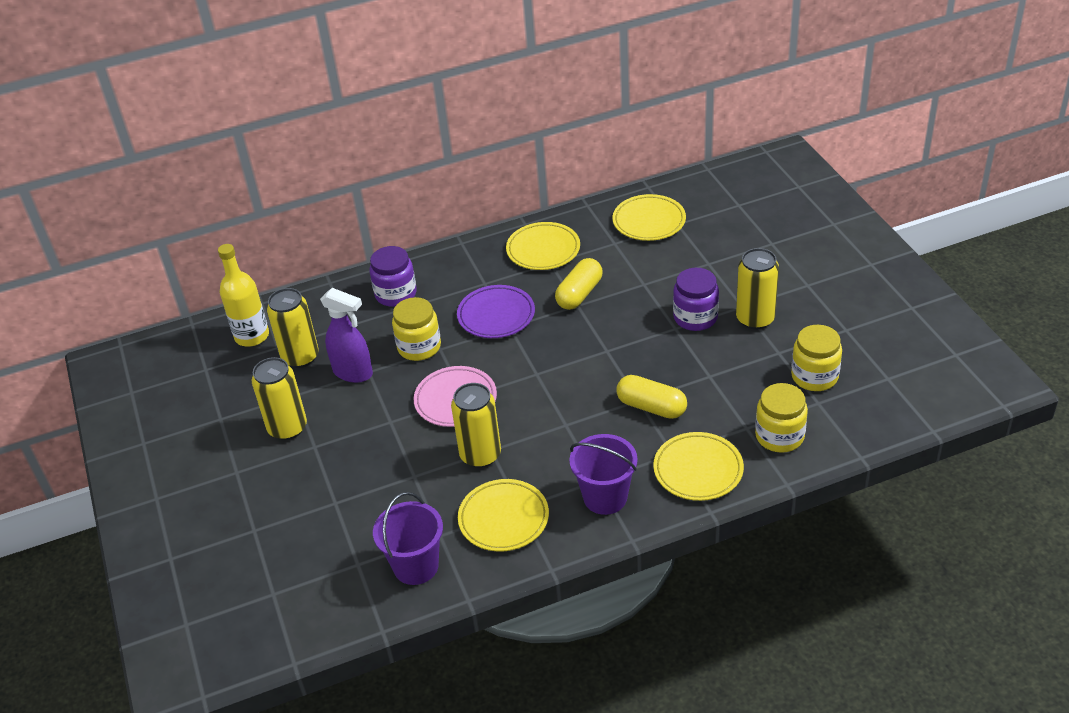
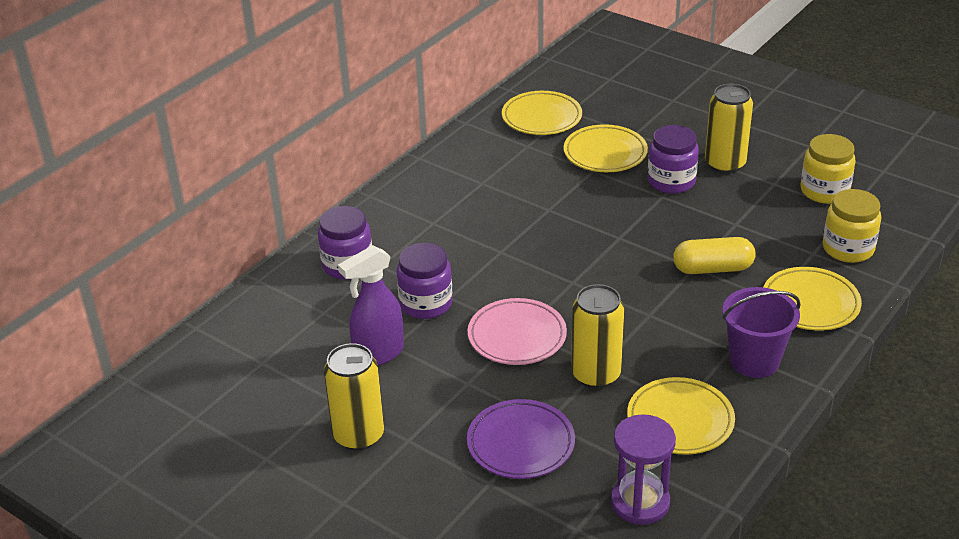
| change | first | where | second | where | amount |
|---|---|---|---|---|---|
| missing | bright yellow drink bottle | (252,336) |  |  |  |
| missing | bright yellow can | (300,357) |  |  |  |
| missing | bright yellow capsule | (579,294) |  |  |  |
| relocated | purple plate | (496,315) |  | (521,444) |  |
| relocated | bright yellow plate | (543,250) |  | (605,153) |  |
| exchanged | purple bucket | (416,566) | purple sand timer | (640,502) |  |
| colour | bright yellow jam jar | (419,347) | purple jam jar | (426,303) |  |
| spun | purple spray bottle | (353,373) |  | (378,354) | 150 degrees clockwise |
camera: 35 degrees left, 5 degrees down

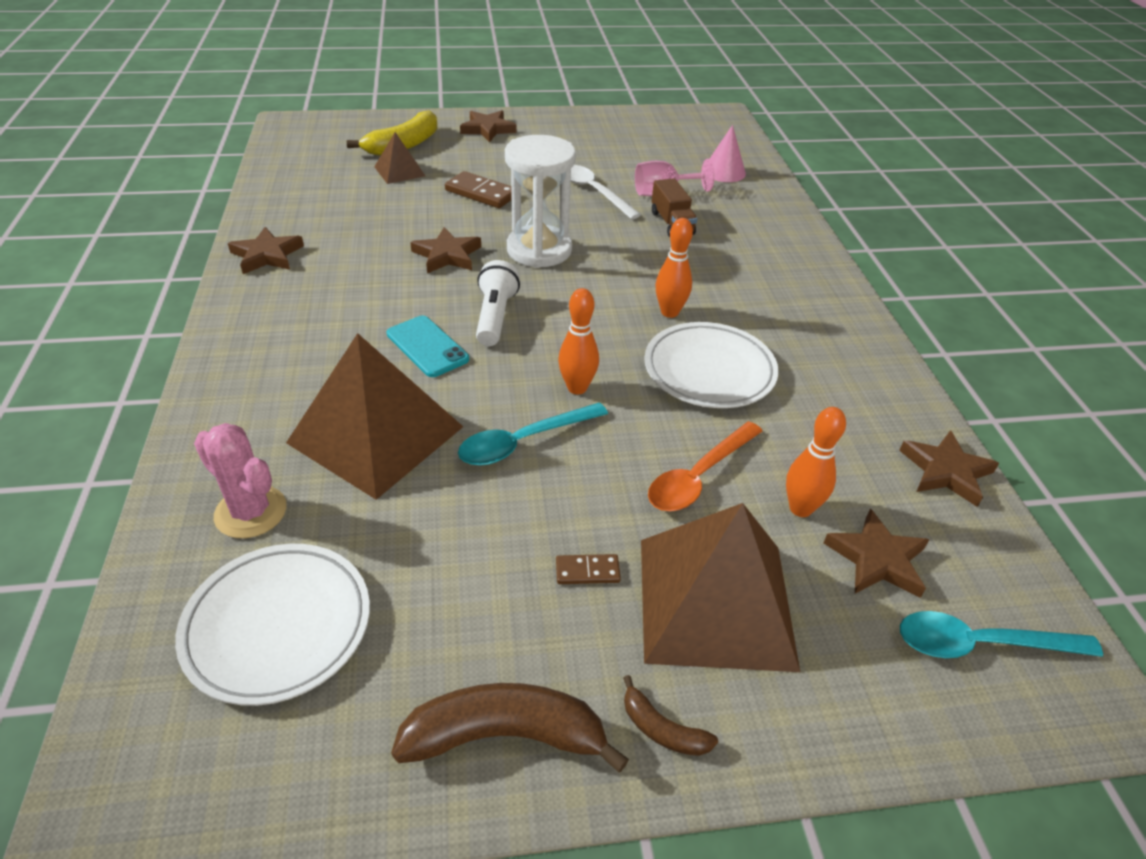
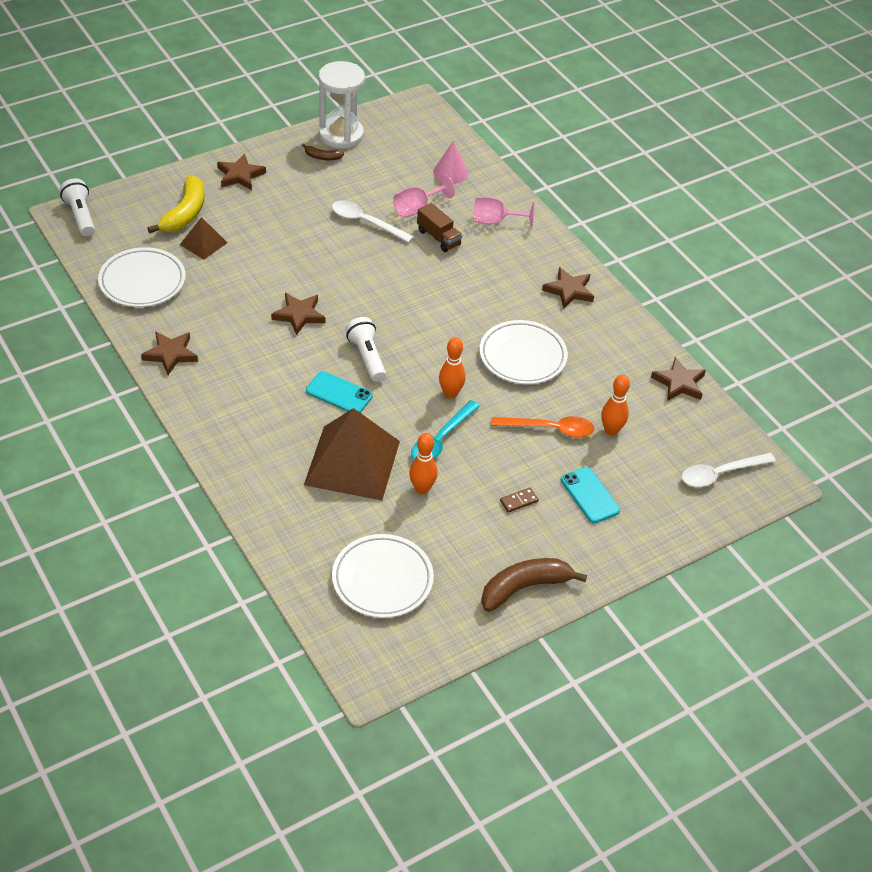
| change | first | where | second | where | amount |
|---|---|---|---|---|---|
| missing | pink saguaro cactus | (251,512) |  |  |  |
| missing | dark brown domino tile | (481,193) |  |  |  |
| appeared |  |  | snow-white flashlight | (80,216) |  |
| appeared |  |  | snow-white plate | (142,281) |  |
| appeared |  |  | pink wine glass | (495,221) |  |
| relocated | snow-white sand timer | (539,250) |  | (341,135) |  |
| relocated | dark brown banana | (662,729) |  | (322,157) |  |
| relocated | orange bowling pin | (669,312) |  | (422,489) |  |
| relocated | dark brown star | (877,559) |  | (569,290) |  |
| exchanged | dark brown solid pyramid | (715,602) | aqua smartphone | (590,495) |  |
| colour | aqua spoon | (980,644) | snow-white spoon | (720,474) |  |
| spun | orange spoon | (699,476) |  | (549,429) | 105 degrees counterclockwise |
camera: 25 degrees left, 5 degrees up

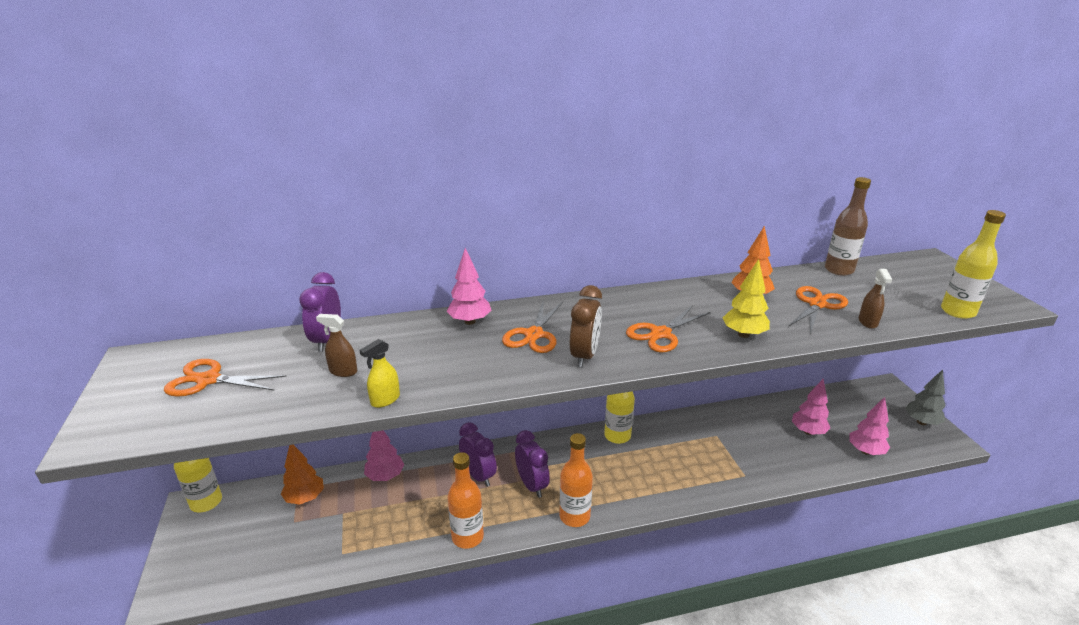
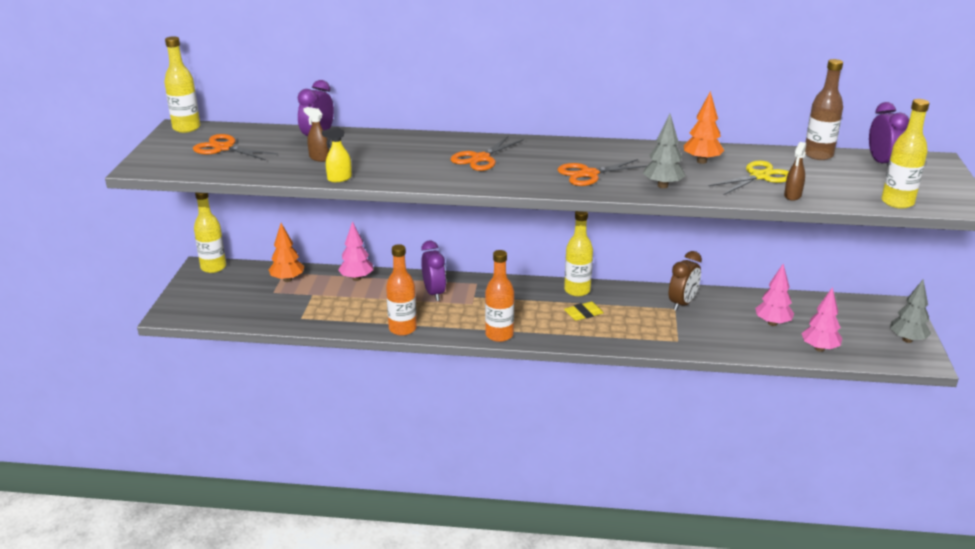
| change | first | where | second | where | amount |
|---|---|---|---|---|---|
| missing | pink fir tree | (470,321) |  |  |  |
| appeared |  |  | bright yellow drink bottle | (186,128) |  |
| appeared |  |  | bright yellow eraser | (583,314) |  |
| relocated | purple bedside clock | (532,485) |  | (882,163) |  |
| relocated | dark brown bedside clock | (584,356) |  | (682,303) |  |
| colour | bright yellow fir tree | (743,334) | ash-grey fir tree | (662,186) |  |
| colour | orange shears | (817,304) | bright yellow shears | (759,176) |  |
camera: 20 degrees right, 0 degrees up

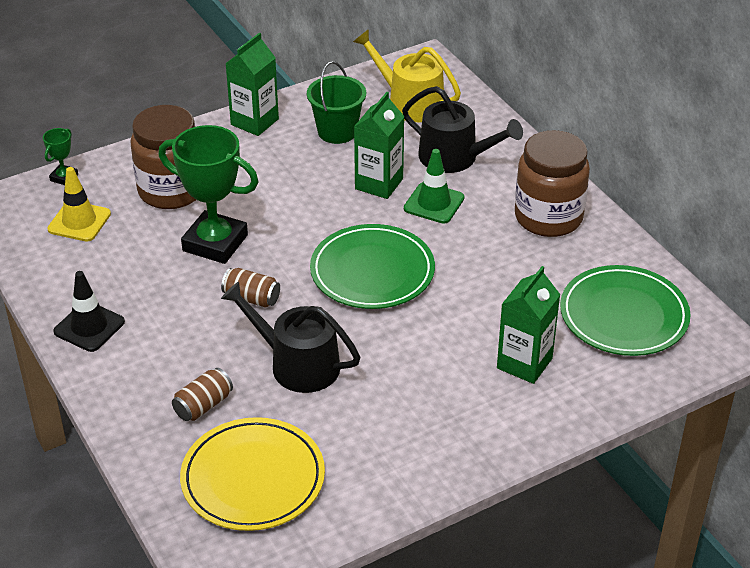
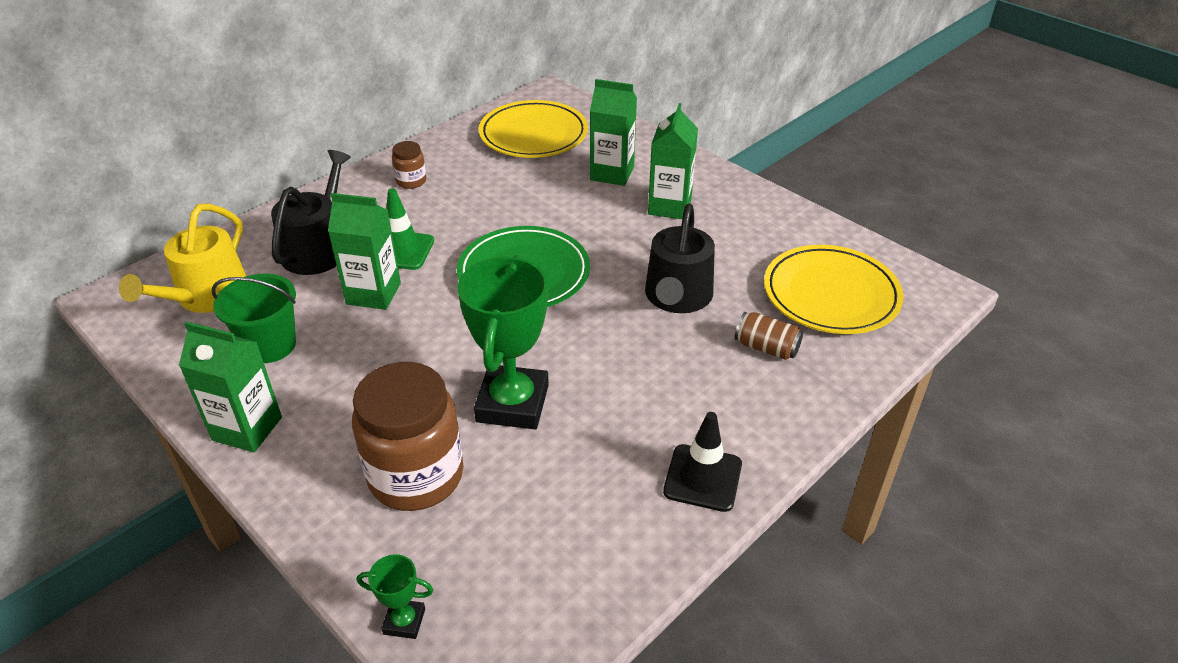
| change | first | where | second | where | amount |
|---|---|---|---|---|---|
| missing | bright yellow traffic cone | (79,222) |  |  |  |
| missing | dark brown can | (251,298) |  |  |  |
| appeared |  |  | leaf-green milk carton | (669,206) |  |
| colour | leaf-green plate | (623,315) | bright yellow plate | (533,134) |  |
| size | dark brown jam jar | (548,217) |  | (411,181) | x0.46 |
camera: 105 degrees left, 0 degrees up

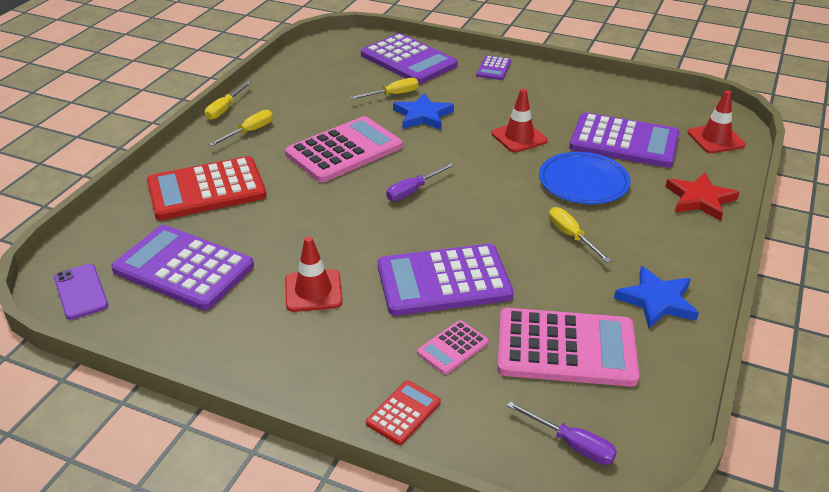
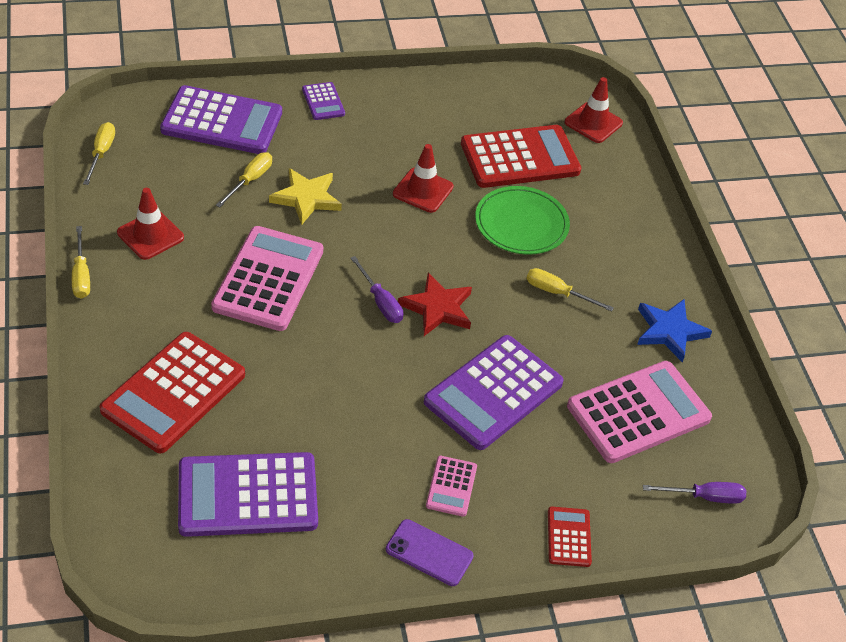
| change | first | where | second | where | amount |
|---|---|---|---|---|---|
| relocated | purple smartphone | (81,292) |  | (429,553) |  |
| relocated | bright yellow flat screwdriver | (249,132) |  | (101,153) |  |
| relocated | scarlet traffic cone | (313,291) |  | (150,235) |  |
| relocated | pink calculator | (452,347) |  | (451,486) |  |
| relocated | scarlet star | (700,199) |  | (438,308) |  |
| colour | cobalt star | (423,115) | bright yellow star | (306,198) |  |
| colour | cobalt plate | (583,182) | leaf-green plate | (521,224) |  |
| colour | purple calculator | (624,142) | scarlet calculator | (520,158) |  |
| spun | purple flat screwdriver | (413,191) |  | (380,302) | 45 degrees counterclockwise |
camera: 40 degrees left, 10 degrees up

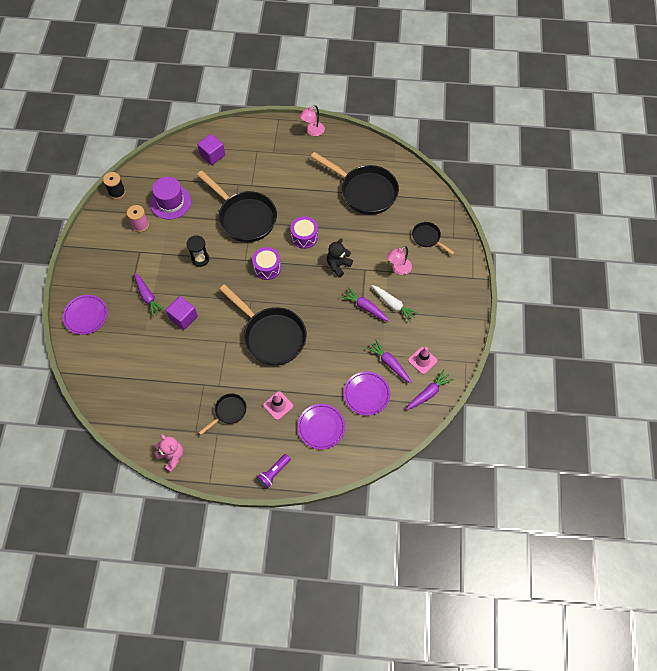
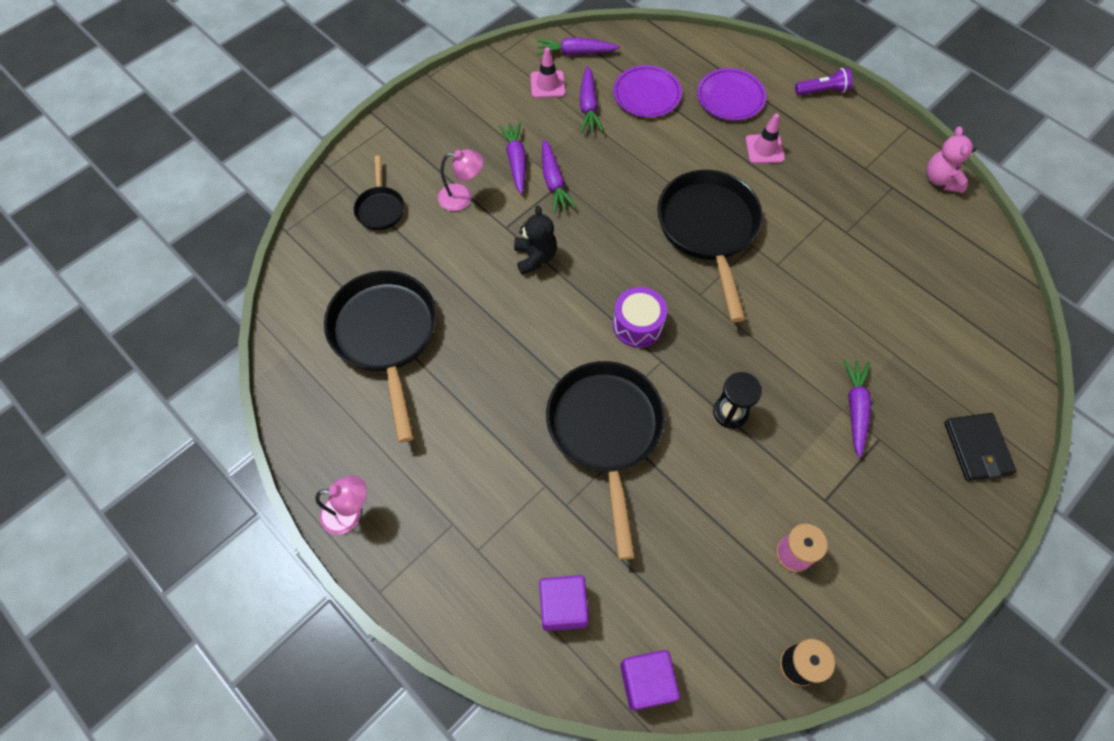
| change | first | where | second | where | amount |
|---|---|---|---|---|---|
| missing | purple hat | (170,202) |  |  |  |
| missing | ebony frying pan | (228,412) |  |  |  |
| missing | purple snare drum | (304,237) |  |  |  |
| relocated | purple solid cube | (183,318) |  | (646,682) |  |
| exchanged | purple plate | (86,316) | ebony billfold | (977,448) |  |
| colour | snow-white carrot | (393,305) | purple carrot | (516,161) |  |
| spun | ebony teddy bear | (338,265) |  | (535,257) | 90 degrees counterclockwise |
camera: 140 degrees left, 0 degrees up

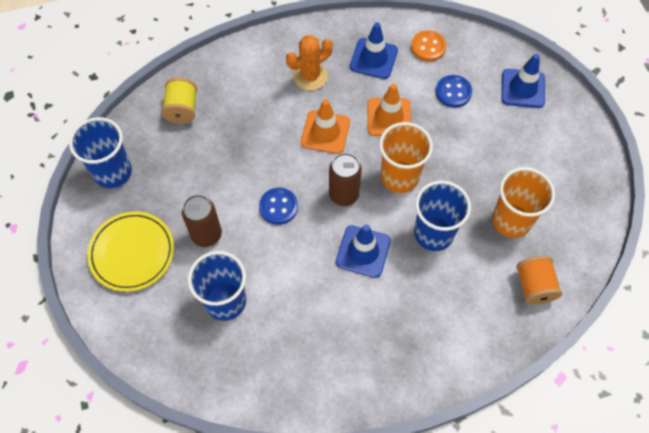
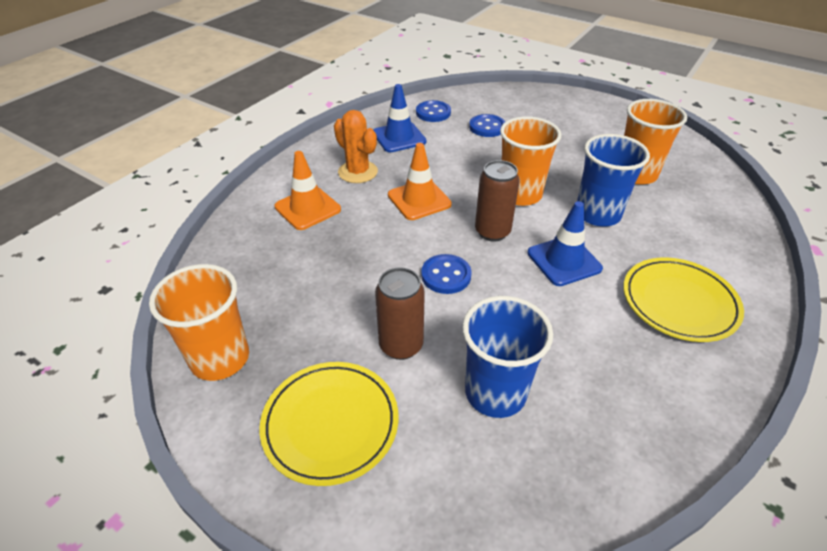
| change | first | where | second | where | amount |
|---|---|---|---|---|---|
| missing | bright yellow reel of thread | (182,109) |  |  |  |
| missing | cobalt traffic cone | (522,88) |  |  |  |
| missing | orange reel of thread | (534,286) |  |  |  |
| appeared |  |  | bright yellow plate | (679,302) |  |
| relocated | orange traffic cone | (389,117) |  | (307,208) |  |
| colour | cobalt cup | (113,172) | orange cup | (220,358) |  |
| colour | orange shirt button | (428,47) | cobalt shirt button | (433,113) |  |
| spun | orange saguaro cactus | (310,76) |  | (358,172) | 60 degrees counterclockwise |
camera: 40 degrees left, 20 degrees down

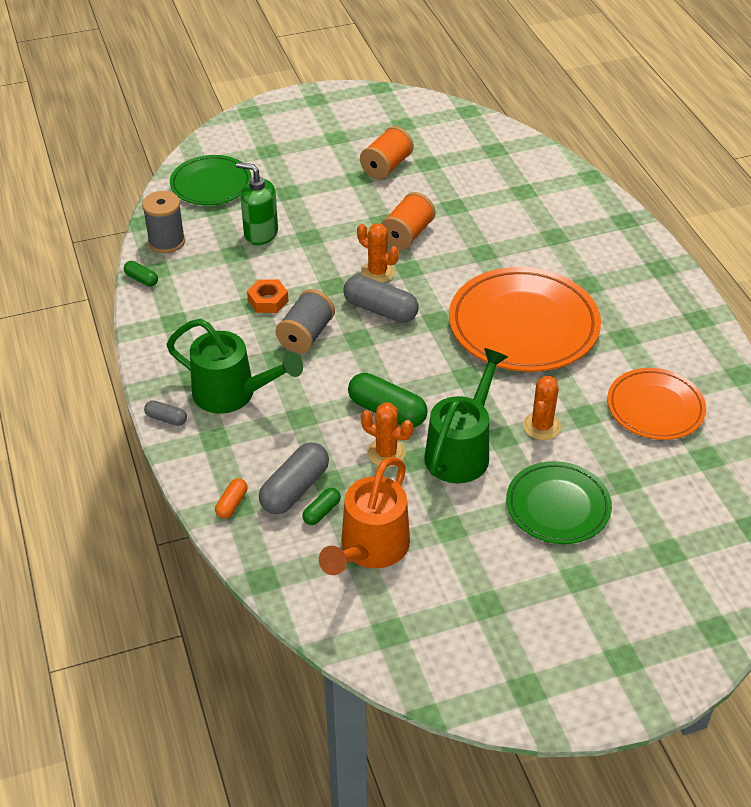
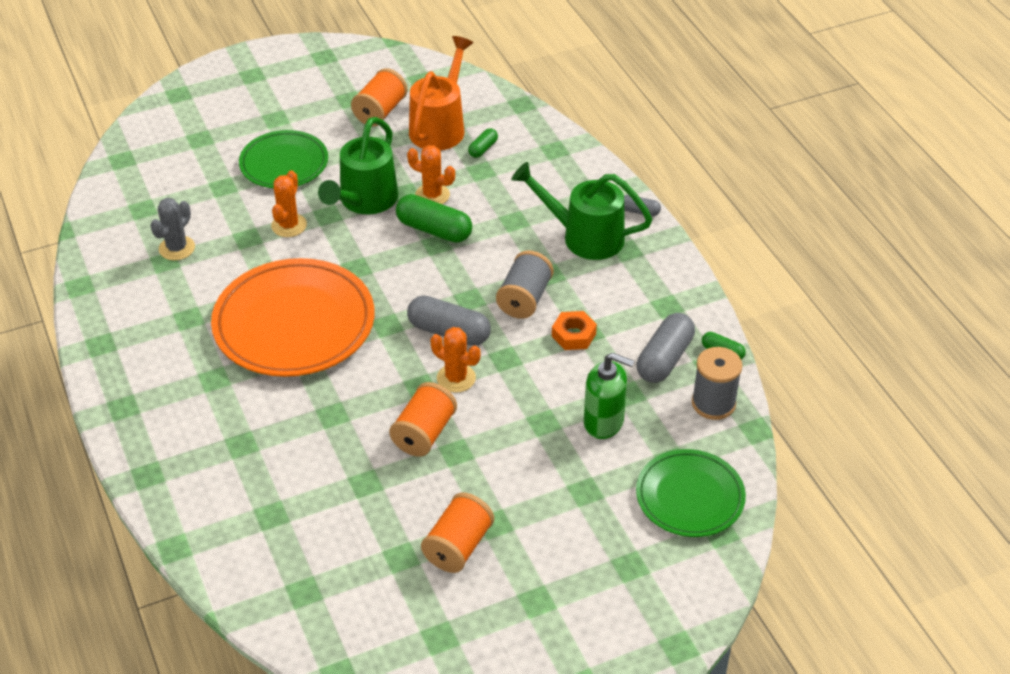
| change | first | where | second | where | amount |
|---|---|---|---|---|---|
| missing | orange capsule | (232,504) |  |  |  |
| appeared |  |  | orange reel of thread | (380,111) |  |
| relocated | ash-grey capsule | (295,489) |  | (664,359) |  |
| exchanged | orange plate | (655,408) | ash-grey saguaro cactus | (177,248) |  |
camera: 175 degrees right, 0 degrees up

